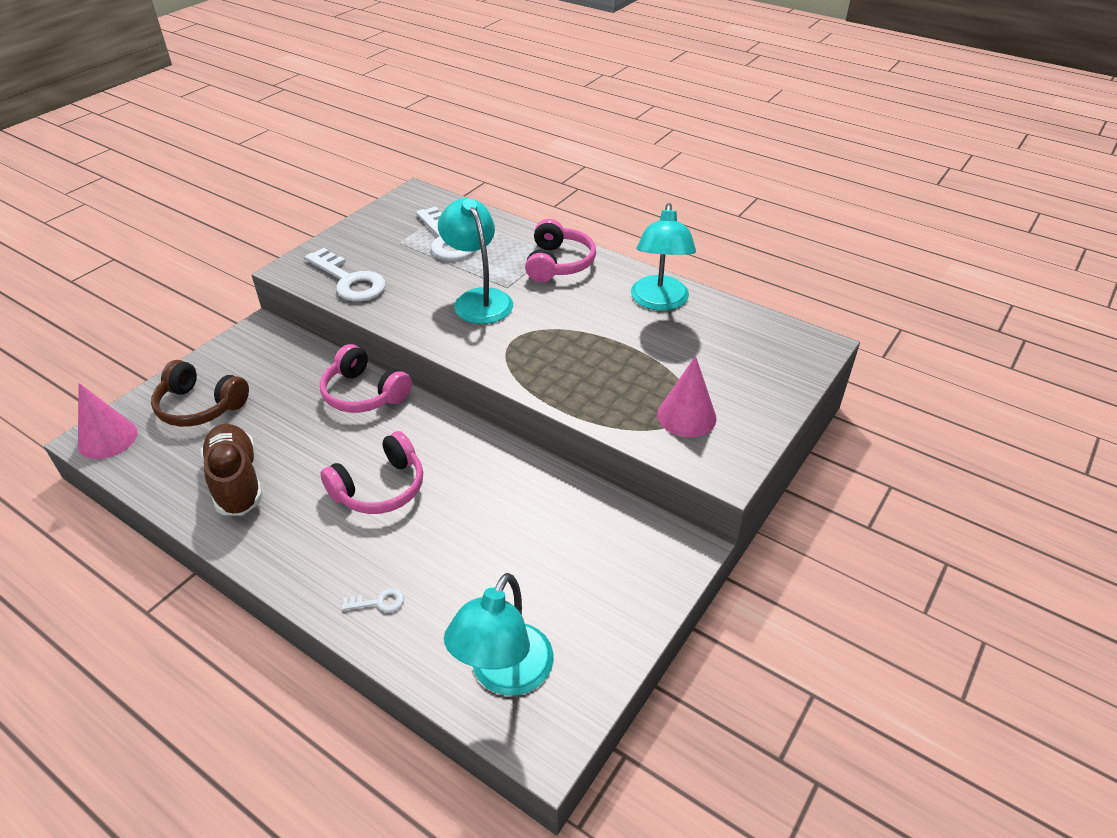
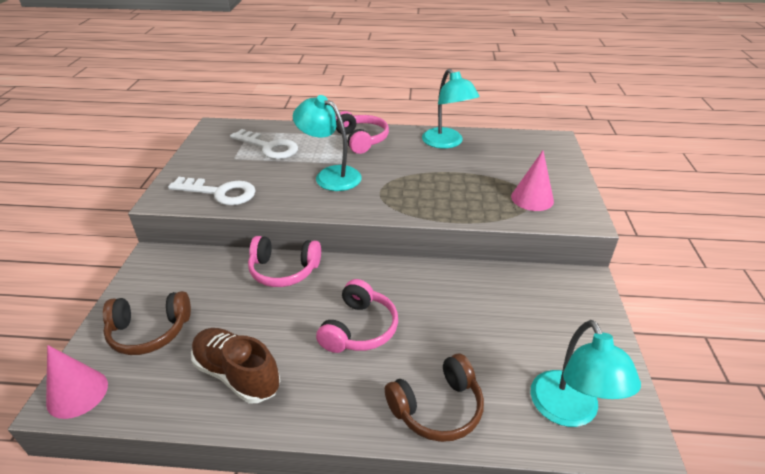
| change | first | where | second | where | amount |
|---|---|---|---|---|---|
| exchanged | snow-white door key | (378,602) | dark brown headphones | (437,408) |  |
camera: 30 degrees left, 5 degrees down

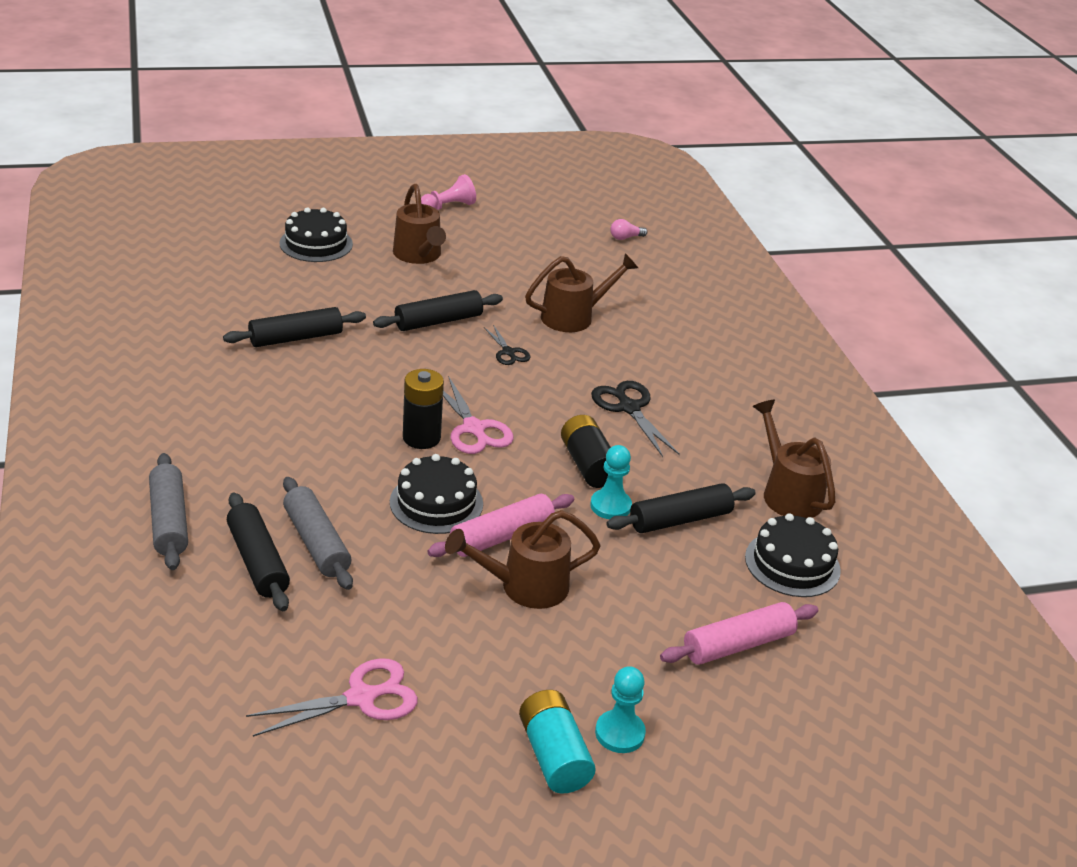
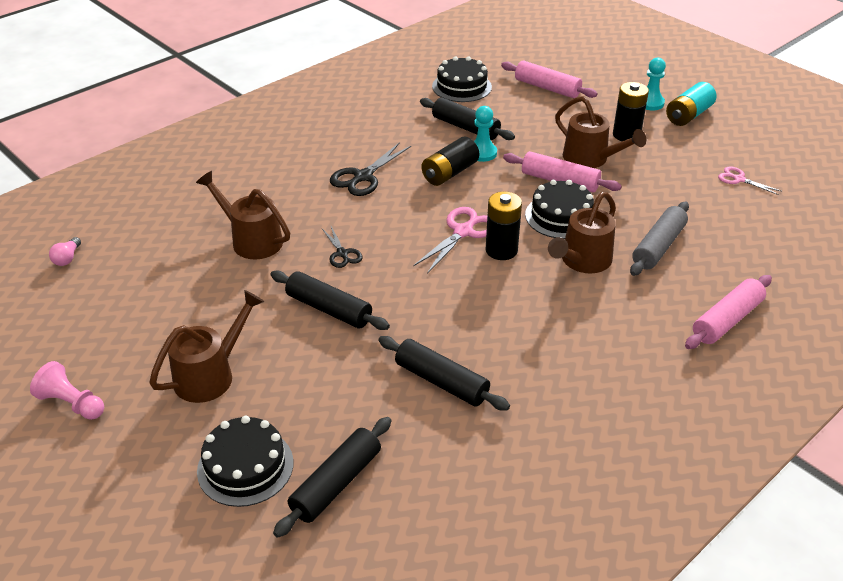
| change | first | where | second | where | amount |
|---|---|---|---|---|---|
| appeared |  |  | ebony power cell | (626,135) |  |
| relocated | ebony pastry roller | (258,561) |  | (336,483) |  |
| relocated | dark brown watering can | (787,493) |  | (582,262) |  |
| colour | ash-grey pastry roller | (169,521) | pink pastry roller | (727,320) |  |
| spun | ebony shears | (508,352) |  | (342,253) | 120 degrees clockwise |
| spun | pink light bulb | (625,238) |  | (67,258) | 60 degrees clockwise |
| size | pink shears | (361,698) |  | (739,179) | x0.60 |
camera: 115 degrees left, 5 degrees up

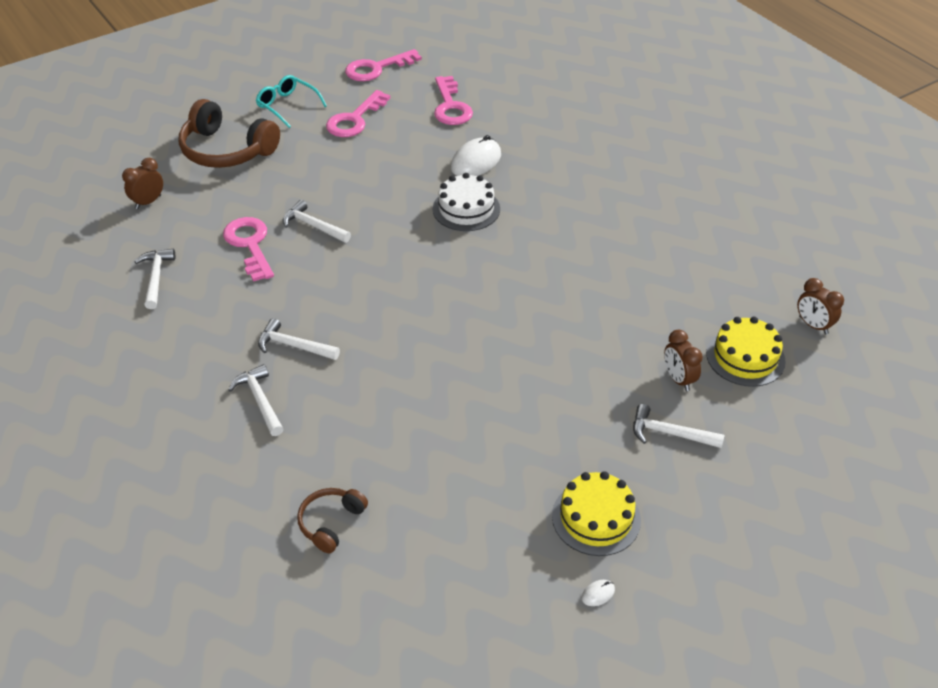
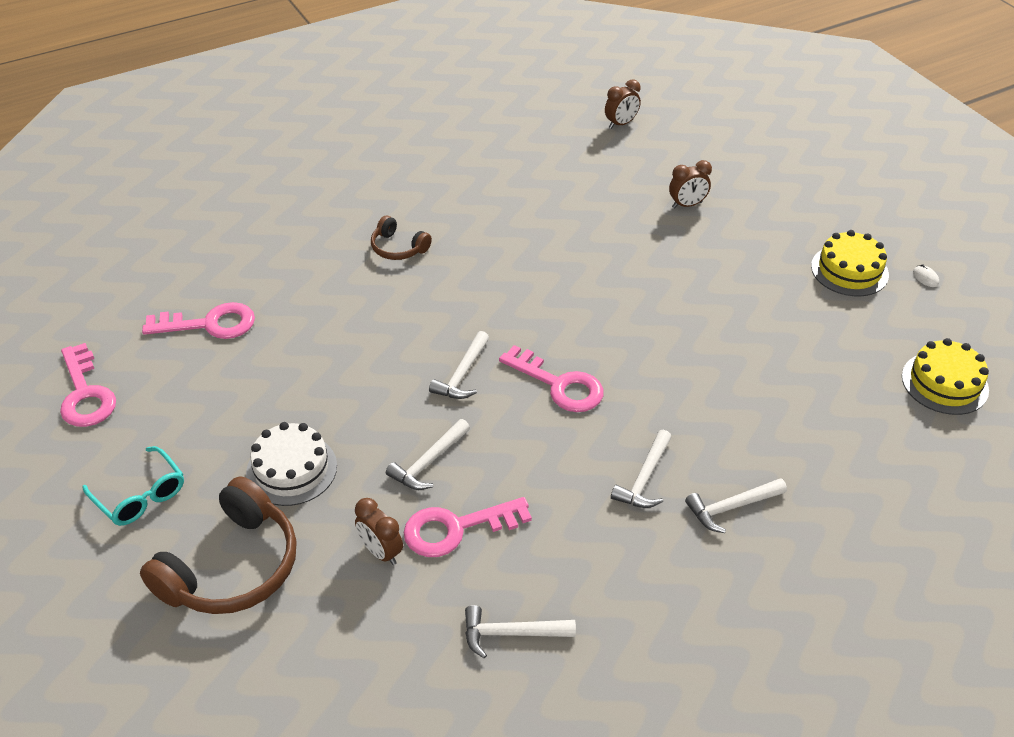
| change | first | where | second | where | amount |
|---|---|---|---|---|---|
| missing | snow-white PC mouse | (476,161) |  |  |  |
| relocated | dark brown bedside clock | (148,202) |  | (381,552) |  |
| relocated | dark brown headphones | (331,523) |  | (398,248) |  |
| relocated | pink door key | (355,119) |  | (559,385) |  |
| relocated | snow-white layer cake | (466,209) |  | (291,469) |  |
| relocated | snow-white claw hammer | (669,433) |  | (462,374) |  |
| relocated | bright yellow layer cake | (745,357) |  | (944,383) |  |
| spun | aqua glasses | (287,106) |  | (141,496) | 90 degrees counterclockwise |
camera: 85 degrees left, 0 degrees up

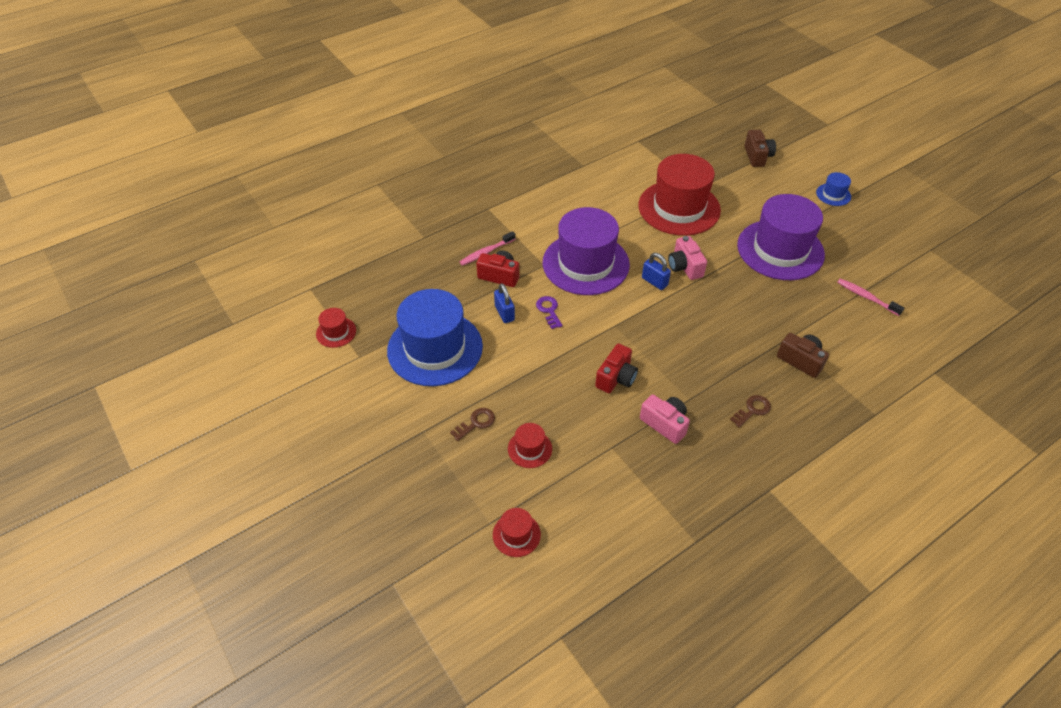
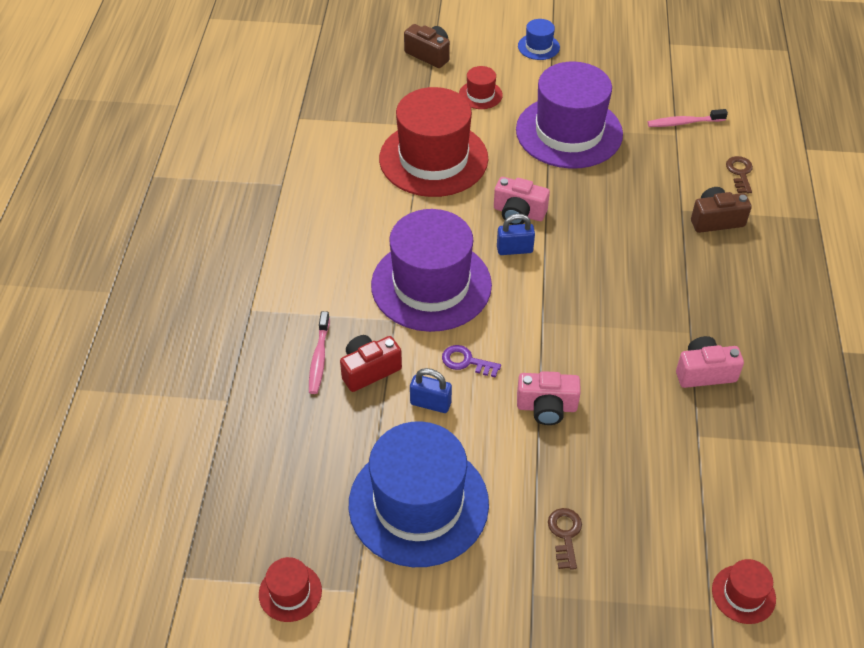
| change | first | where | second | where | amount |
|---|---|---|---|---|---|
| missing | scarlet camera | (616,378) |  |  |  |
| appeared |  |  | pink camera | (546,407) |  |
| relocated | scarlet hat | (530,449) |  | (480,95) |  |
| relocated | dark brown door key | (752,410) |  | (740,173) |  |
camera: 50 degrees left, 0 degrees up

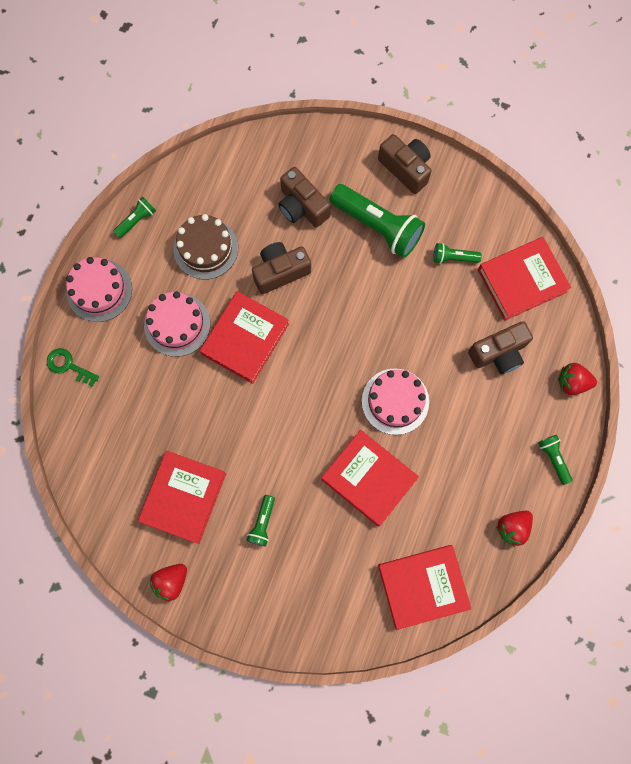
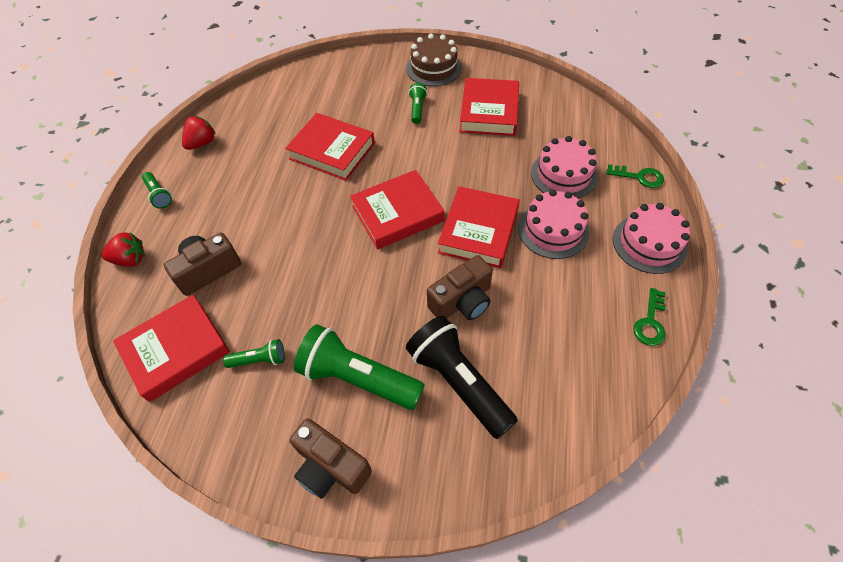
| change | first | where | second | where | amount |
|---|---|---|---|---|---|
| missing | scarlet strawberry | (171,581) |  |  |  |
| relocated | dark brown layer cake | (206,248) |  | (434,68) |  |
| relocated | pink layer cake | (395,401) |  | (563,174) |  |
| relocated | scarlet hardback | (422,586) |  | (397,214) |  |
| exchanged | leaf-green flashlight | (137,220) | leaf-green door key | (650,322) |  |
| exchanged | dark brown camera | (302,207) | ebony flashlight | (458,382) |  |
camera: 170 degrees right, 20 degrees down

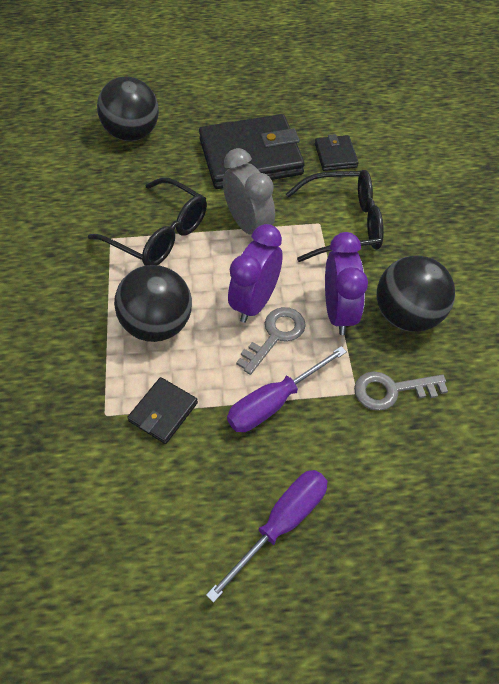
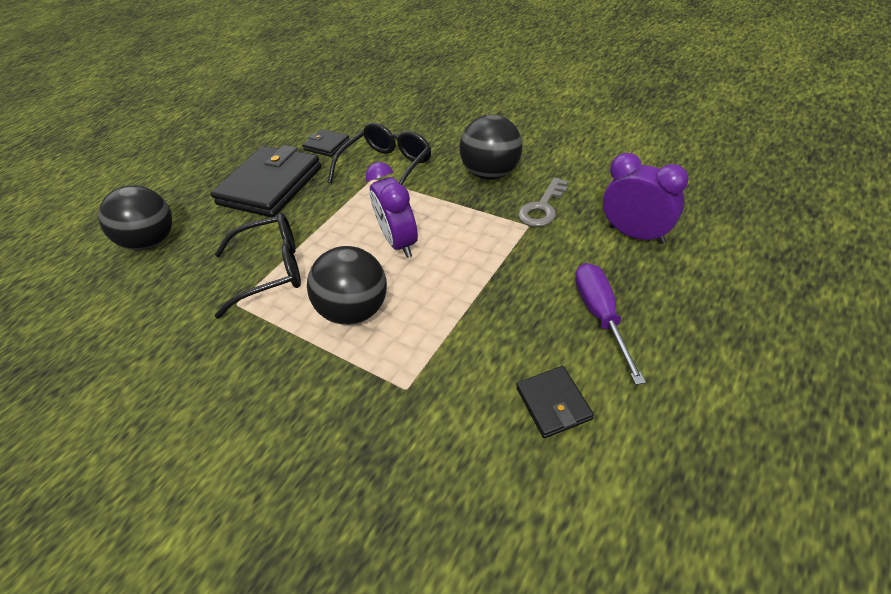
| change | first | where | second | where | amount |
|---|---|---|---|---|---|
| missing | ash-grey bedside clock | (248,226) |  |  |  |
| missing | purple flat screwdriver | (274,402) |  |  |  |
| missing | ash-grey door key | (275,336) |  |  |  |
| relocated | ebony billfold | (163,412) |  | (553,403) |  |
| relocated | purple bedside clock | (338,312) |  | (636,234) |  |
camera: 45 degrees left, 10 degrees down

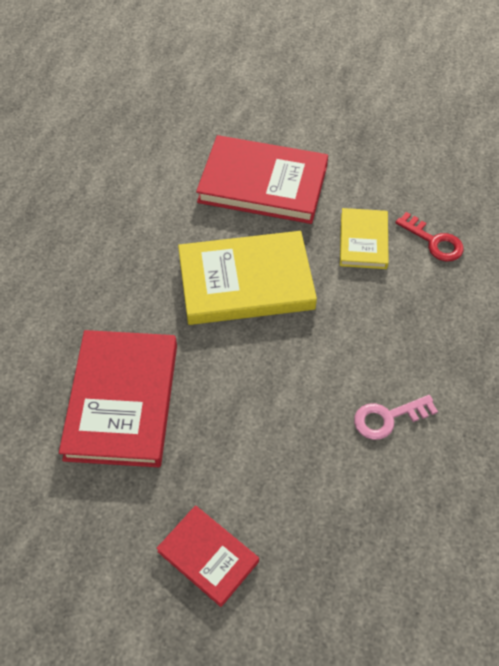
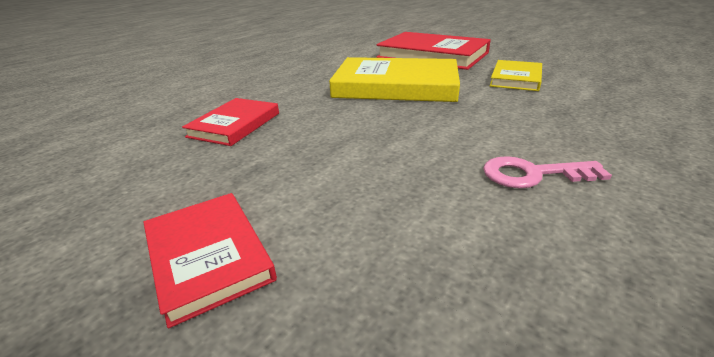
| change | first | where | second | where | amount |
|---|---|---|---|---|---|
| missing | scarlet door key | (433,241) |  |  |  |
| size | scarlet hardback | (122,401) |  | (235,125) | x0.55 |
camera: 20 degrees right, 25 degrees down

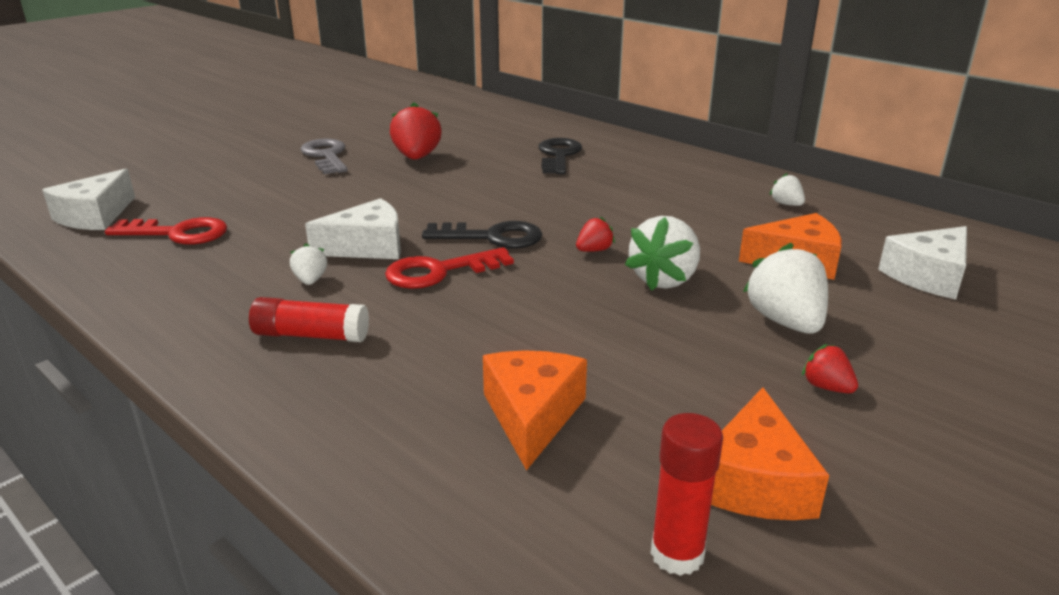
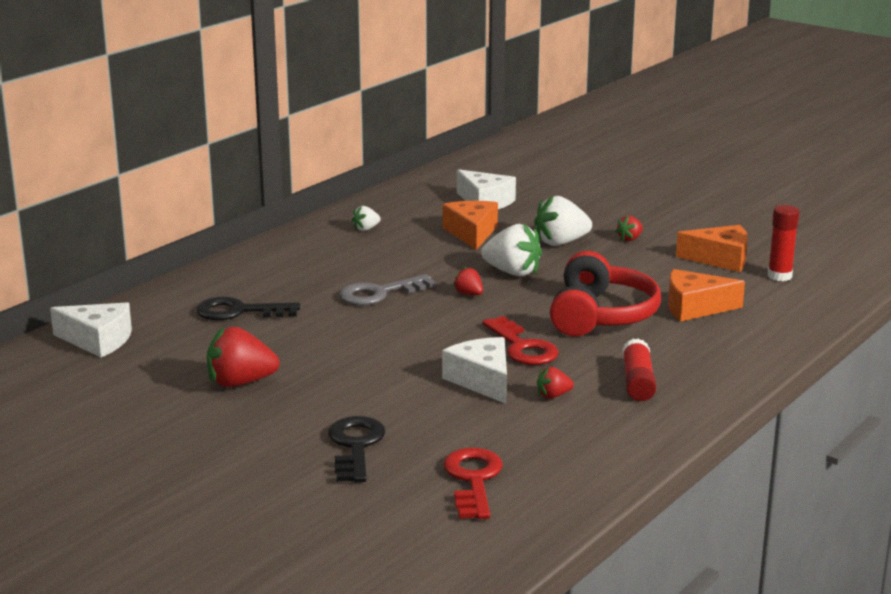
| change | first | where | second | where | amount |
|---|---|---|---|---|---|
| appeared |  |  | scarlet headphones | (601,316) |  |
| relocated | snow-white cheese | (95,216) |  | (98,341) |  |
| relocated | ash-grey door key | (326,156) |  | (379,293) |  |
| relocated | ebony door key | (492,237) |  | (355,446) |  |
| colour | snow-white strawberry | (310,280) | scarlet strawberry | (553,396) |  |
camera: 95 degrees left, 5 degrees down

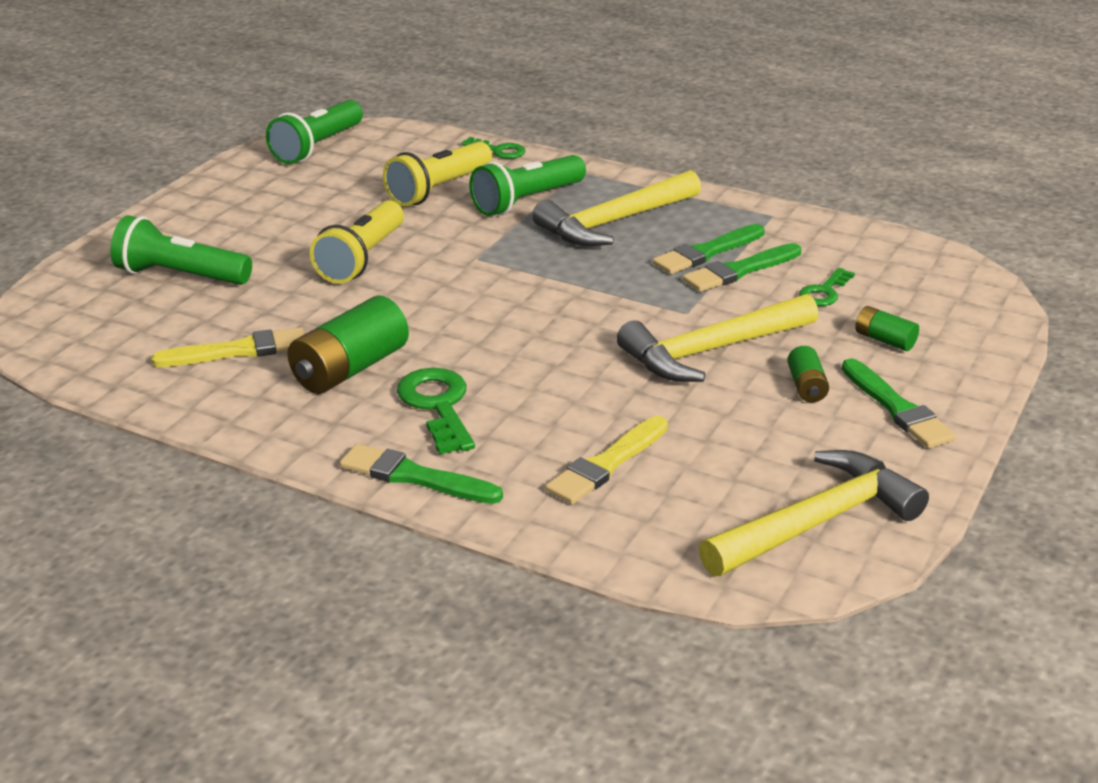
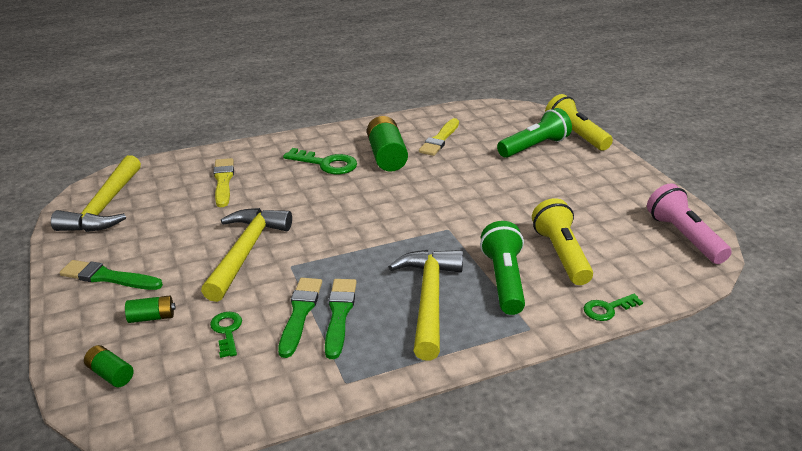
| change | first | where | second | where | amount |
|---|---|---|---|---|---|
| missing | leaf-green paintbrush | (414,476) |  |  |  |
| relocated | bright yellow flashlight | (362,259) |  | (575,135) |  |
| relocated | leaf-green power cell | (806,386) |  | (110,374) |  |
| colour | leaf-green flashlight | (317,147) | pink flashlight | (683,237) |  |
camera: 130 degrees right, 0 degrees up

